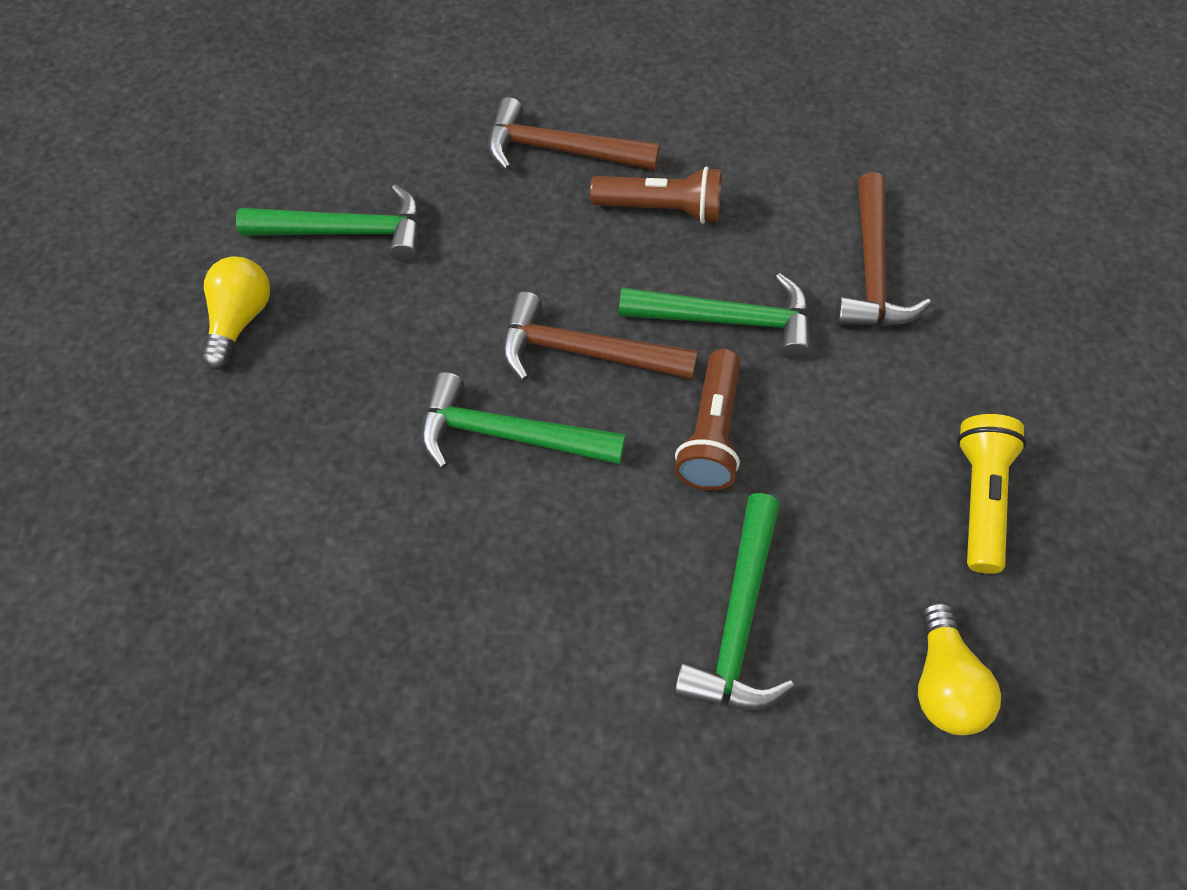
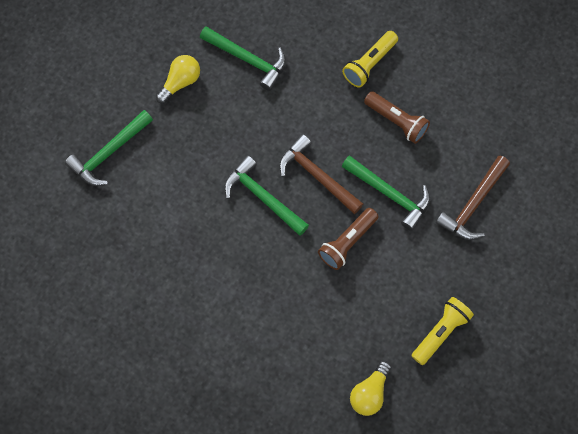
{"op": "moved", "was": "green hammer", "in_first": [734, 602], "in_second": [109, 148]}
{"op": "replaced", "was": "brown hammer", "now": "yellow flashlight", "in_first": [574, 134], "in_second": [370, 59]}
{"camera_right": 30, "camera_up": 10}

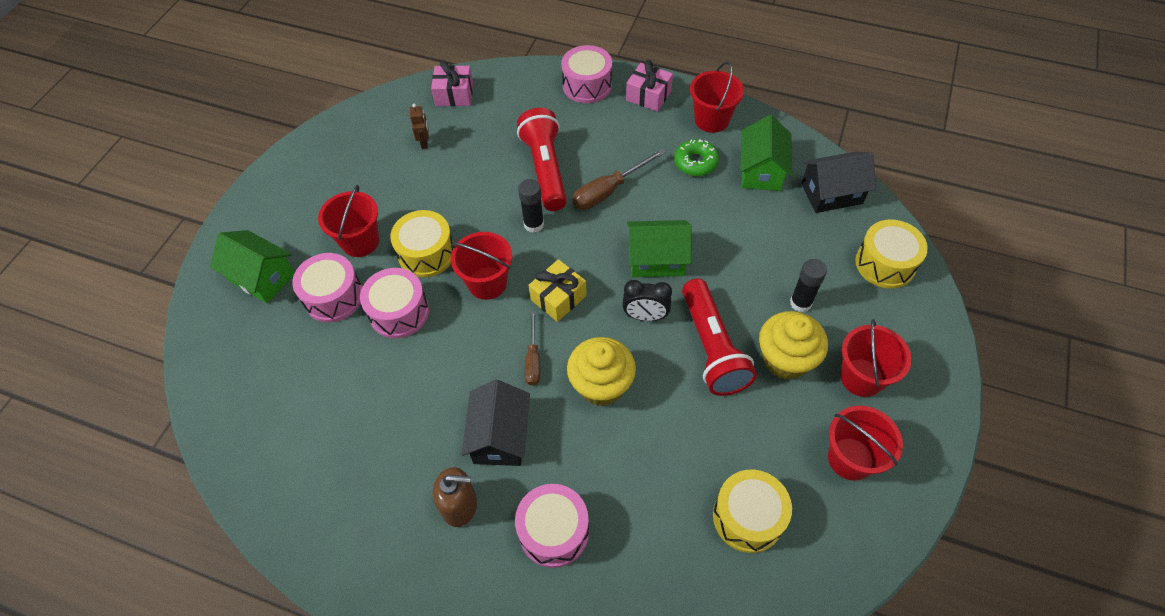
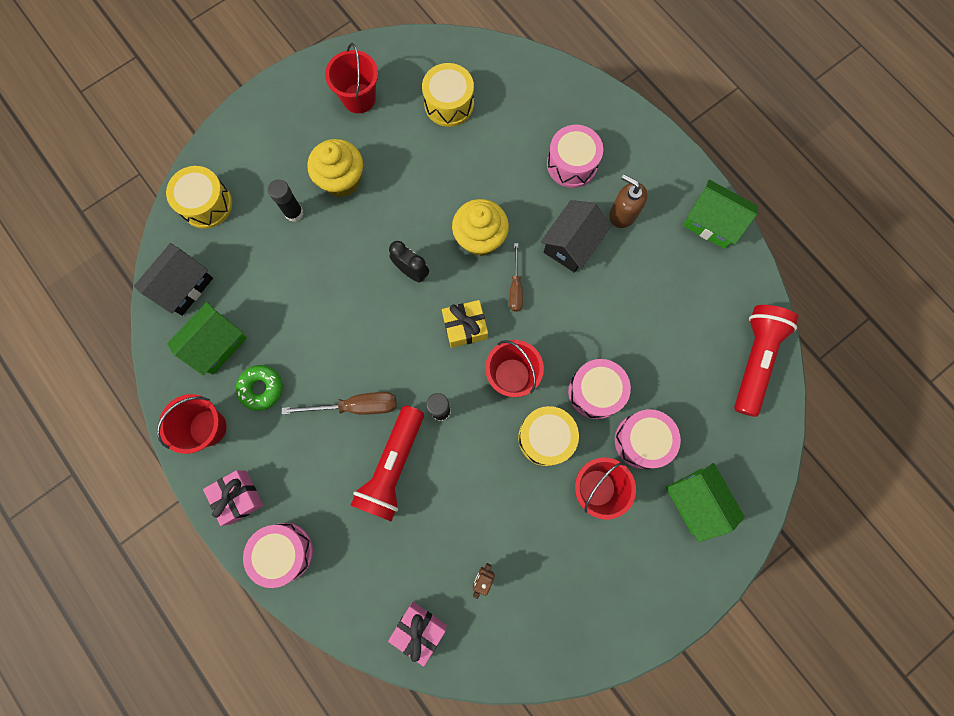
{"op": "turned", "was": "black house", "in_first": [838, 182], "in_second": [173, 279], "clockwise": -75}
{"op": "turned", "was": "brown screwdriver", "in_first": [532, 348], "in_second": [516, 277], "clockwise": 150}
{"op": "moved", "was": "green house", "in_first": [659, 248], "in_second": [720, 214]}
{"op": "moved", "was": "red flashlight", "in_first": [719, 337], "in_second": [766, 361]}
{"op": "removed", "was": "red bucket", "in_first": [876, 358]}
{"camera_right": -150, "camera_up": 20}

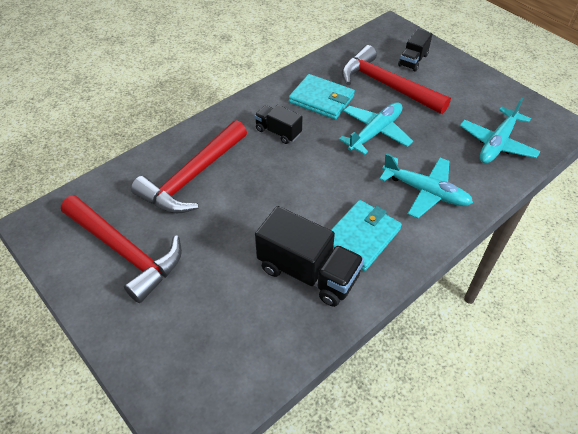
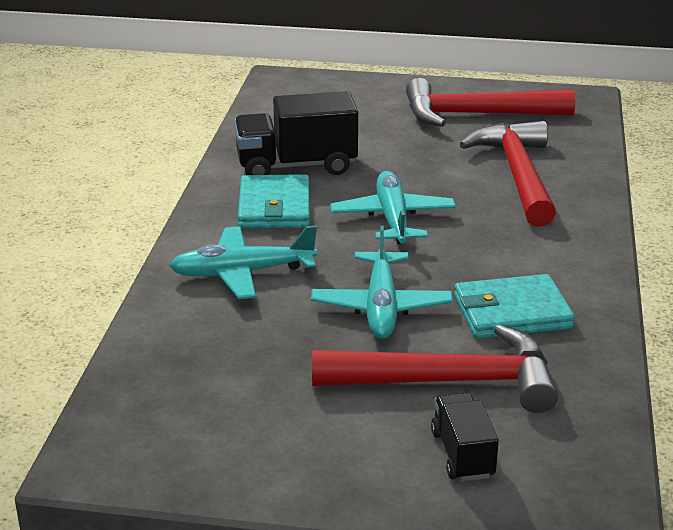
{"op": "moved", "was": "turquoise plane", "in_first": [500, 130], "in_second": [393, 207]}
{"op": "removed", "was": "black truck", "in_first": [278, 124]}
{"camera_right": 140, "camera_up": -20}

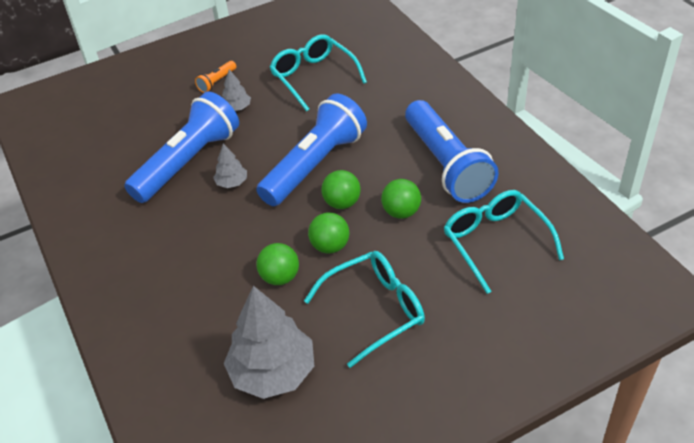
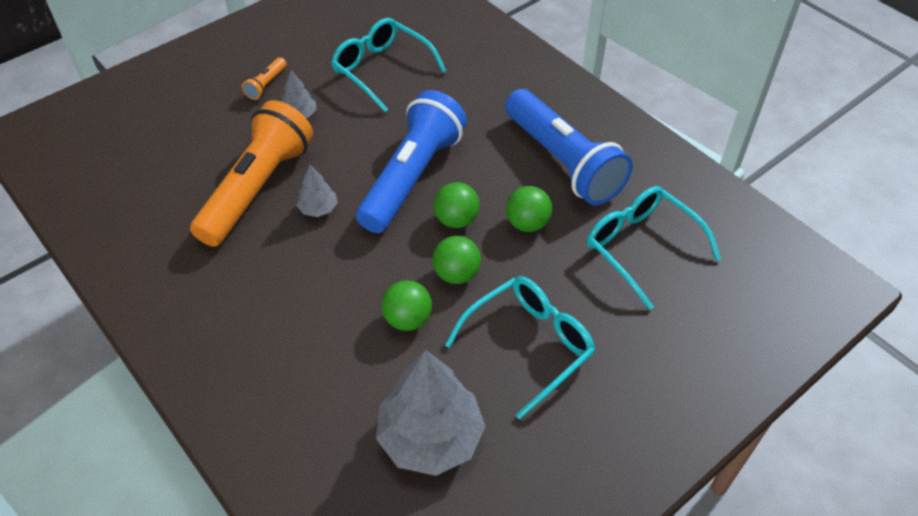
{"op": "recoloured", "was": "blue flashlight", "now": "orange flashlight", "in_first": [181, 147], "in_second": [251, 173]}
{"camera_right": -15, "camera_up": 5}

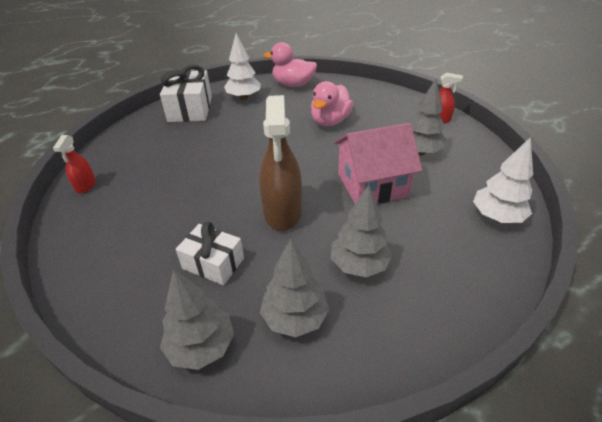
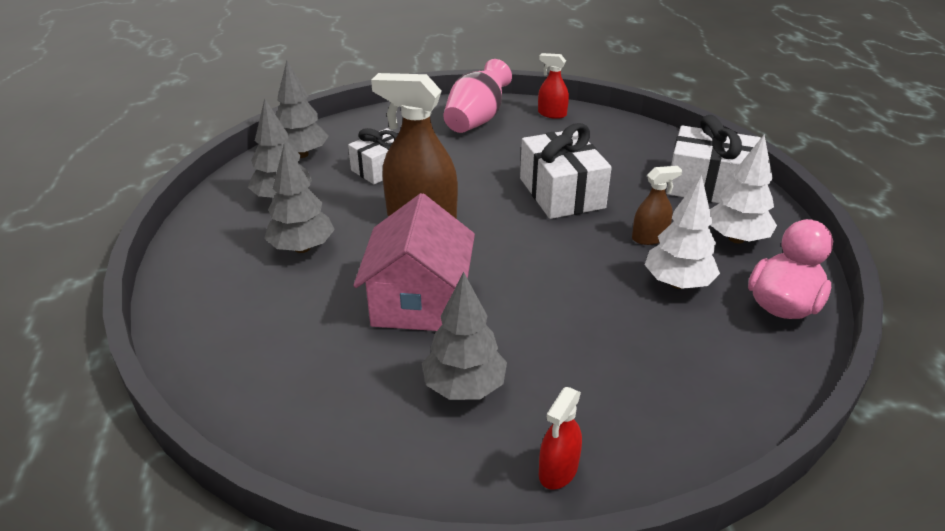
{"op": "added", "now": "pink vase", "in_second": [477, 96]}
{"op": "added", "now": "white gift", "in_second": [566, 171]}
{"op": "added", "now": "brown spray bottle", "in_second": [657, 205]}
{"op": "moved", "was": "white tree", "in_first": [503, 180], "in_second": [682, 232]}
{"op": "removed", "was": "pink duck", "in_first": [332, 103]}
{"camera_right": 110, "camera_up": -5}

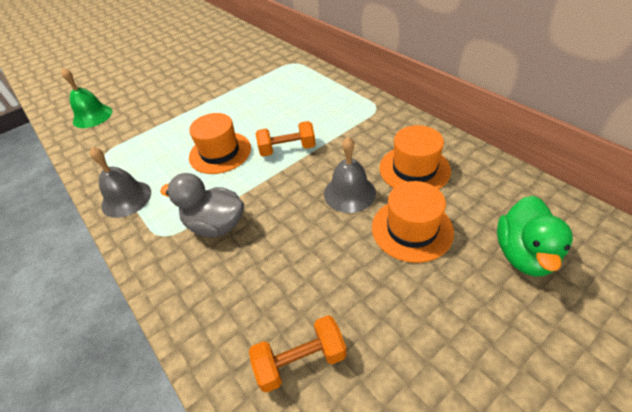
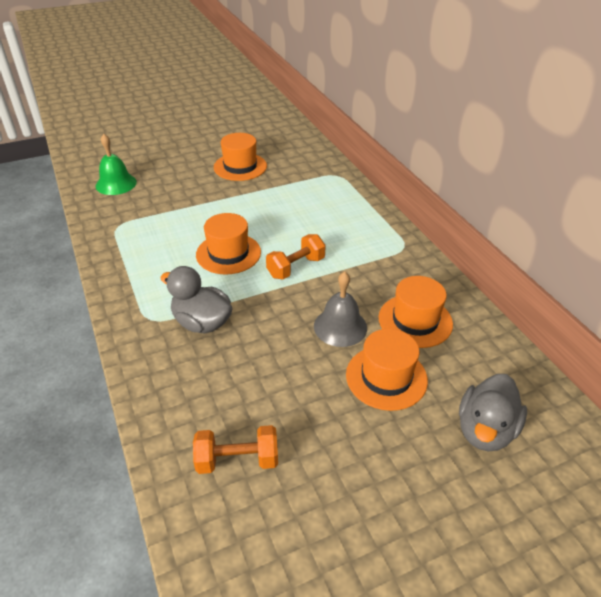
{"op": "added", "now": "orange hat", "in_second": [240, 157]}
{"op": "turned", "was": "orange dumbbell", "in_first": [286, 138], "in_second": [296, 256], "clockwise": -45}
{"op": "recoloured", "was": "green duck", "now": "grey duck", "in_first": [535, 236], "in_second": [493, 412]}
{"op": "removed", "was": "grey bell", "in_first": [120, 182]}
{"camera_right": 10, "camera_up": -5}

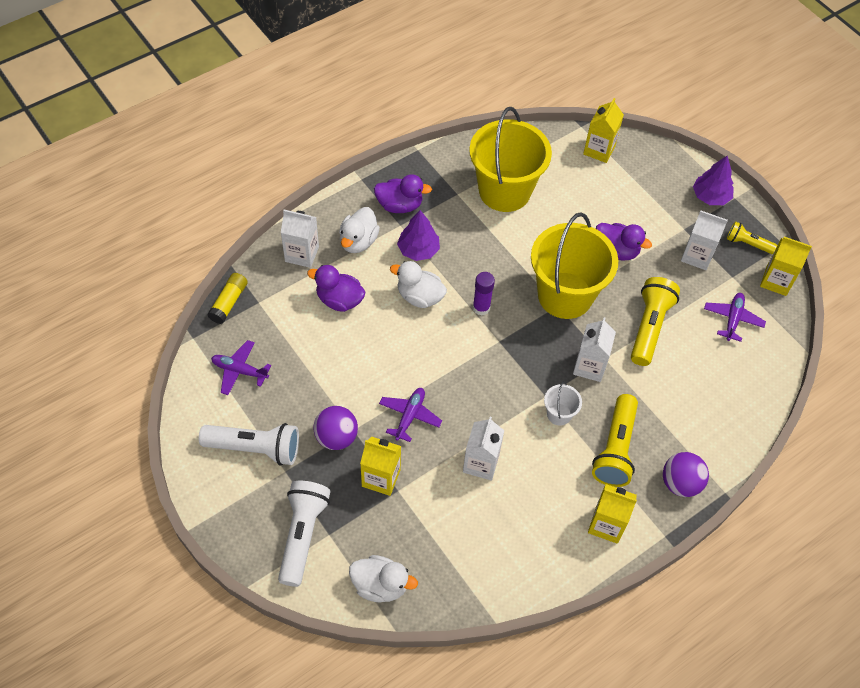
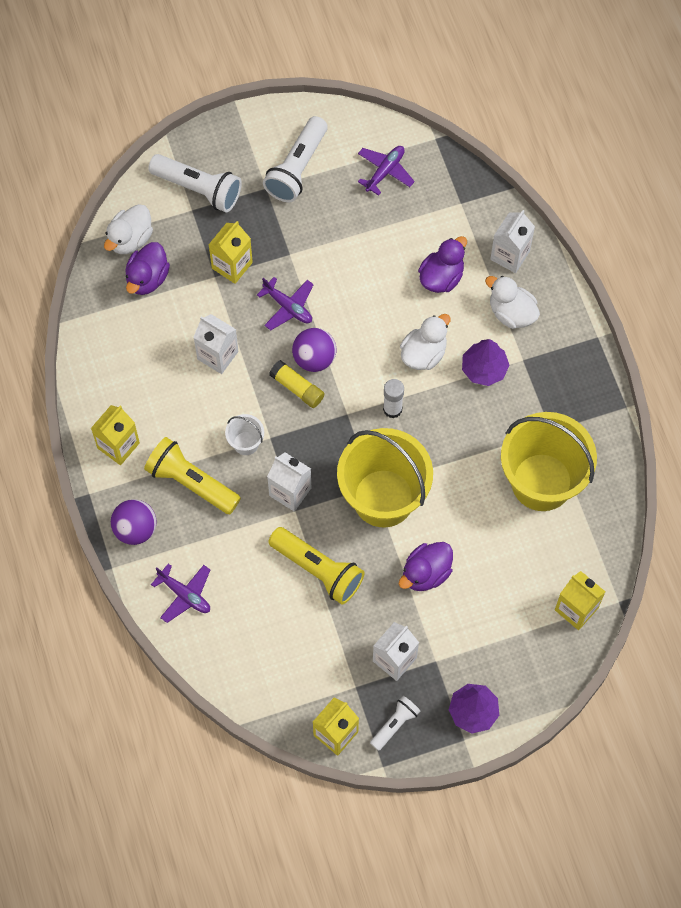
{"op": "moved", "was": "purple duck", "in_first": [403, 193], "in_second": [147, 268]}
{"op": "moved", "was": "purple plane", "in_first": [735, 317], "in_second": [180, 593]}
{"op": "moved", "was": "yellow glue stick", "in_first": [227, 298], "in_second": [297, 384]}
{"op": "moved", "was": "purple ball", "in_first": [336, 428], "in_second": [314, 350]}
{"op": "recoloured", "was": "yellow flashlight", "now": "white flashlight", "in_first": [752, 237], "in_second": [395, 723]}
{"op": "recoloured", "was": "purple glue stick", "now": "white glue stick", "in_first": [484, 294], "in_second": [393, 398]}
{"camera_right": 110, "camera_up": 10}

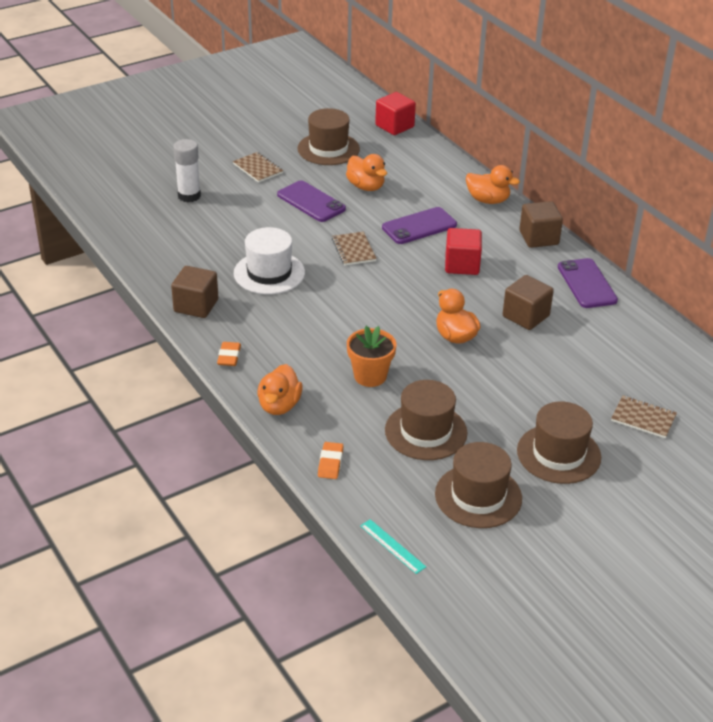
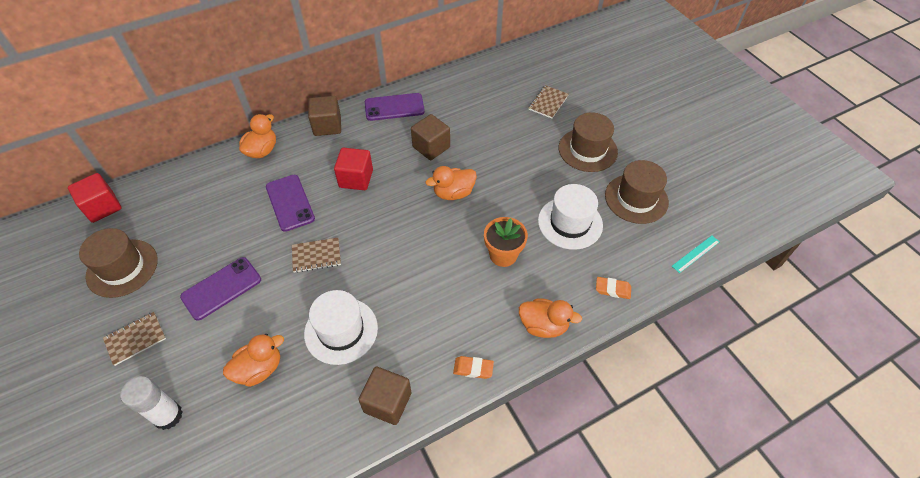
{"op": "moved", "was": "orange duck", "in_first": [366, 172], "in_second": [253, 360]}
{"op": "recoloured", "was": "brown hat", "now": "white hat", "in_first": [426, 420], "in_second": [570, 217]}
{"camera_right": -85, "camera_up": 15}

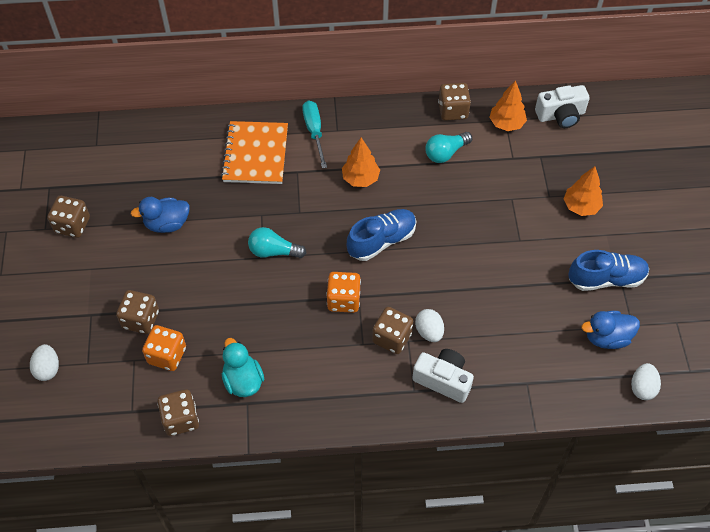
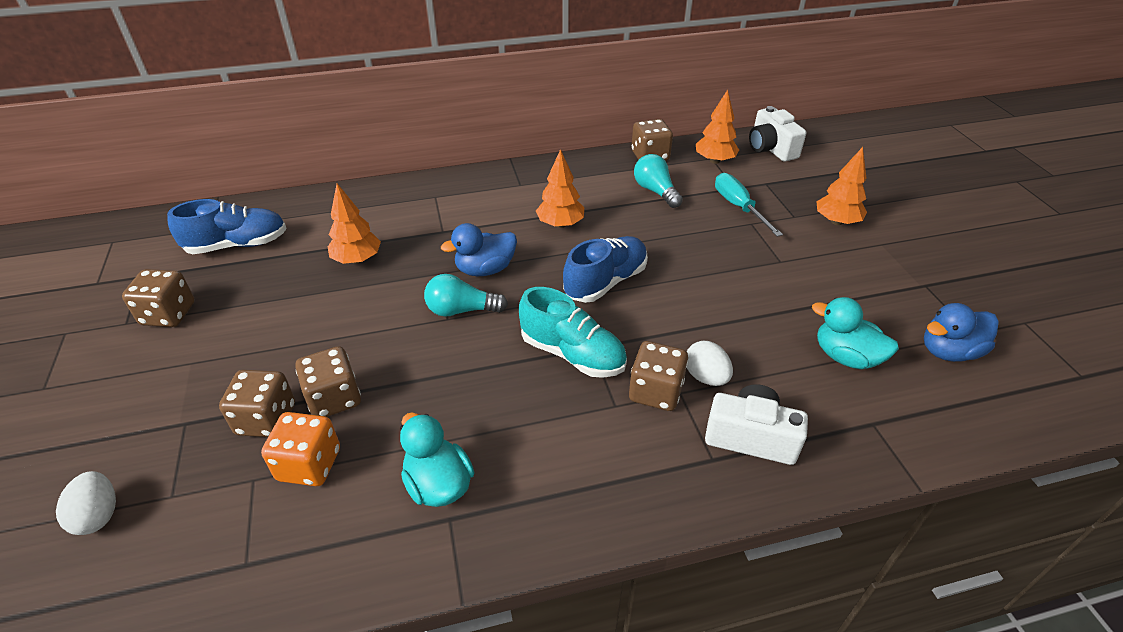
{"op": "moved", "was": "blue shoe", "in_first": [609, 270], "in_second": [227, 226]}
{"op": "moved", "was": "brown dice", "in_first": [178, 412], "in_second": [328, 381]}
{"op": "added", "now": "orange tree", "in_second": [354, 223]}
{"op": "moved", "was": "blue duck", "in_first": [160, 215], "in_second": [479, 249]}
{"op": "replaced", "was": "orange dice", "now": "turquoise shoe", "in_first": [343, 292], "in_second": [573, 332]}
{"op": "turned", "was": "turquoise light bulb", "in_first": [449, 147], "in_second": [658, 181], "clockwise": 105}
{"op": "moved", "was": "turquoise screwdriver", "in_first": [314, 134], "in_second": [749, 205]}
{"op": "turned", "was": "white camera", "in_first": [562, 106], "in_second": [777, 134], "clockwise": 90}
{"op": "added", "now": "turquoise duck", "in_second": [855, 333]}
{"op": "removed", "was": "orange notebook", "in_first": [254, 152]}
{"op": "removed", "was": "white egg", "in_first": [646, 381]}
{"camera_right": -10, "camera_up": -15}

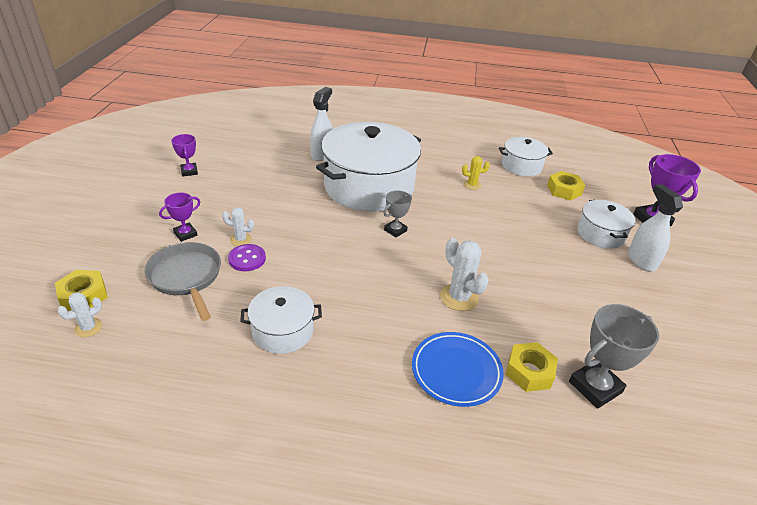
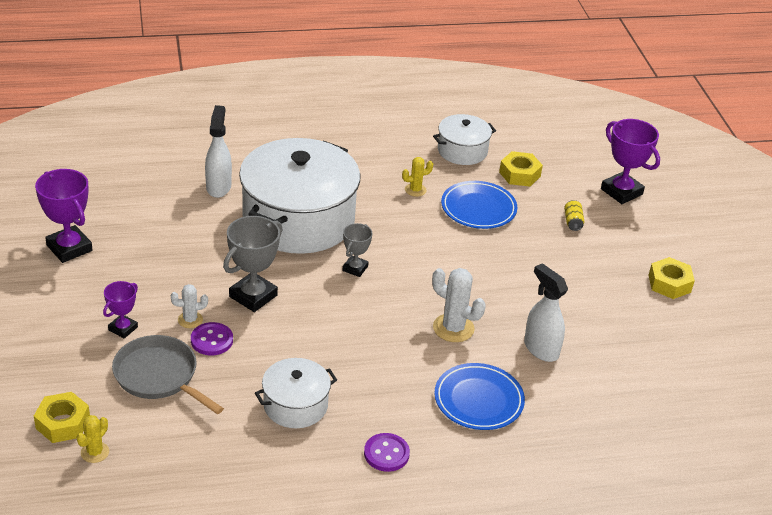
{"op": "resized", "was": "purple trophy", "in_first": [184, 155], "in_second": [63, 216], "ratio": 1.72}
{"op": "recoloured", "was": "white cactus", "now": "yellow cactus", "in_first": [79, 314], "in_second": [93, 439]}
{"op": "moved", "was": "grey trophy", "in_first": [614, 356], "in_second": [253, 264]}
{"op": "added", "now": "purple button", "in_second": [387, 452]}
{"op": "added", "now": "blue plate", "in_second": [479, 205]}
{"op": "moved", "was": "white spray bottle", "in_first": [655, 227], "in_second": [546, 312]}
{"op": "replaced", "was": "white pot", "now": "yellow can", "in_first": [606, 224], "in_second": [574, 215]}
{"op": "moved", "was": "yellow nut", "in_first": [532, 367], "in_second": [671, 278]}
{"camera_right": -20, "camera_up": 0}

